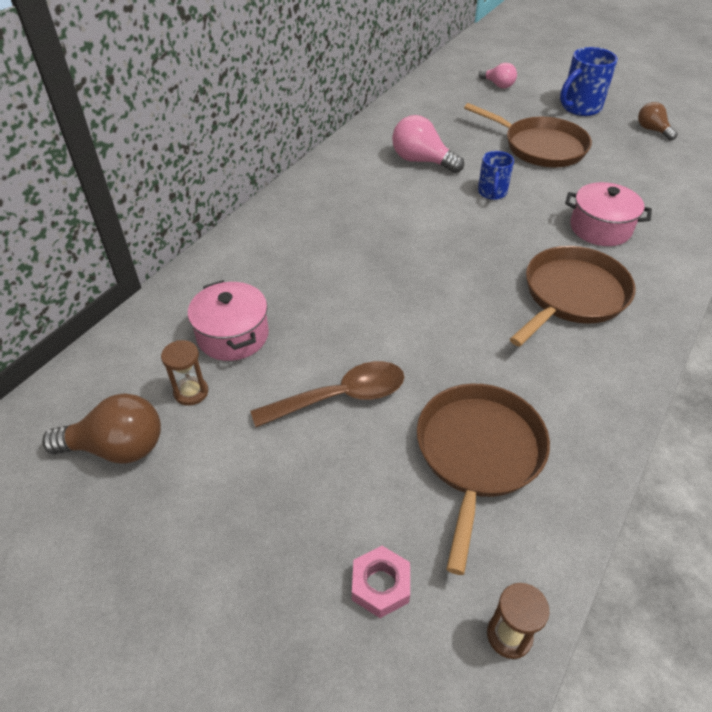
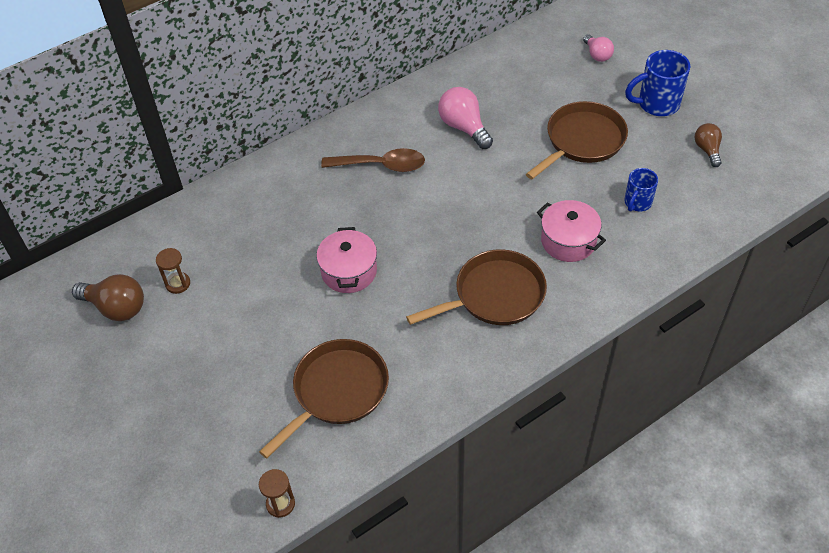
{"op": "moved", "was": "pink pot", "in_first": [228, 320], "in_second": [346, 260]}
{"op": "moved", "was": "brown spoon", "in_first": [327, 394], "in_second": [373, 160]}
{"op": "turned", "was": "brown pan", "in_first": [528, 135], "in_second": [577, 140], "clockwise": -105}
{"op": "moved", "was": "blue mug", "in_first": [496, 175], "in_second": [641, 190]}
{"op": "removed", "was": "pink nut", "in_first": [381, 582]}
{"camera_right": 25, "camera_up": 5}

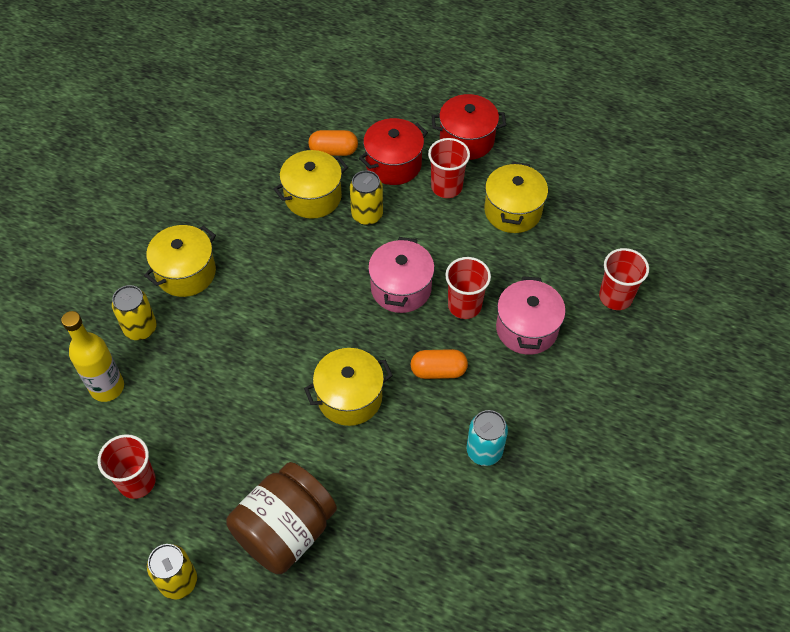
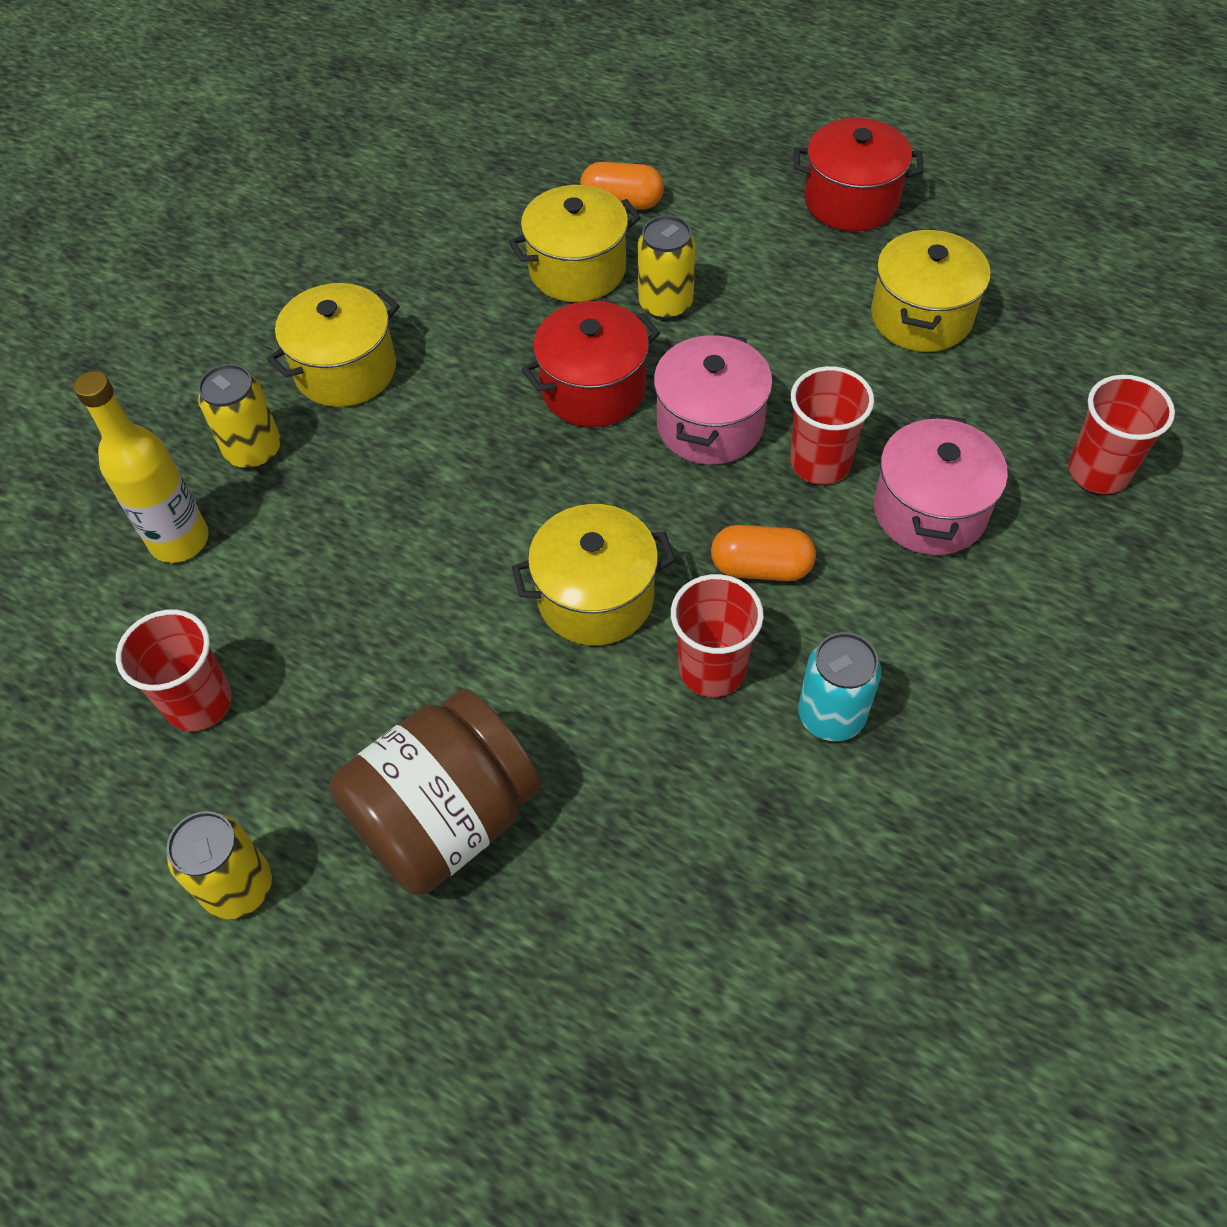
{"op": "moved", "was": "red pot", "in_first": [393, 151], "in_second": [591, 364]}
{"op": "moved", "was": "red cup", "in_first": [449, 168], "in_second": [717, 635]}
{"camera_right": 10, "camera_up": 0}

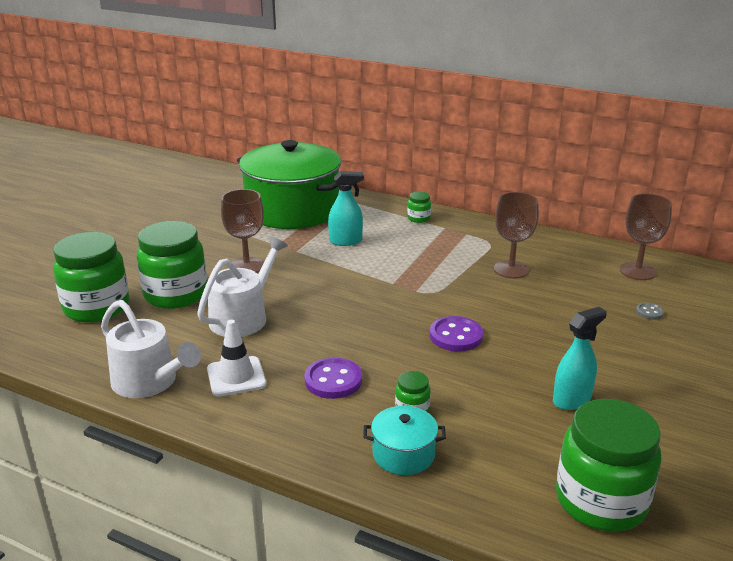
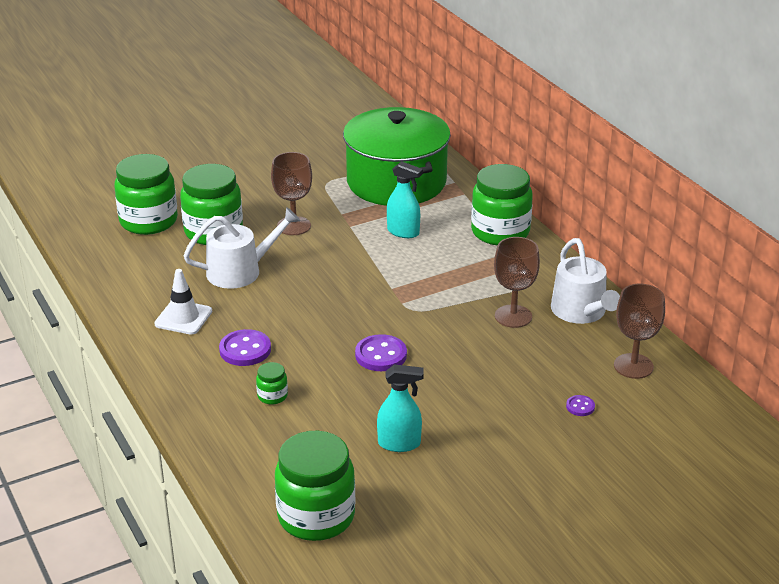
{"op": "resized", "was": "green jar", "in_first": [419, 207], "in_second": [502, 204], "ratio": 2.3}
{"op": "moved", "was": "white watering can", "in_first": [151, 349], "in_second": [585, 281]}
{"op": "recoloured", "was": "grey button", "now": "purple button", "in_first": [650, 311], "in_second": [580, 405]}
{"op": "removed", "was": "turquoise pot", "in_first": [404, 440]}
{"camera_right": 35, "camera_up": 5}

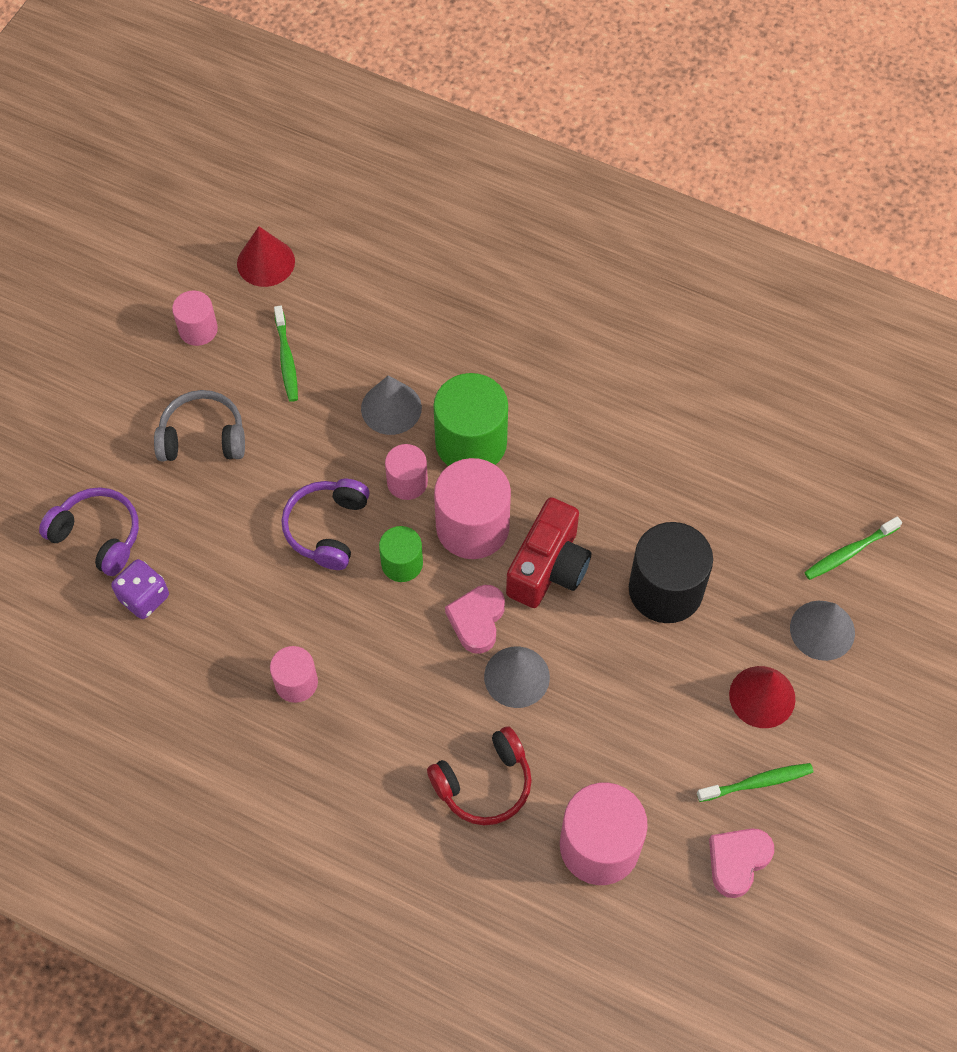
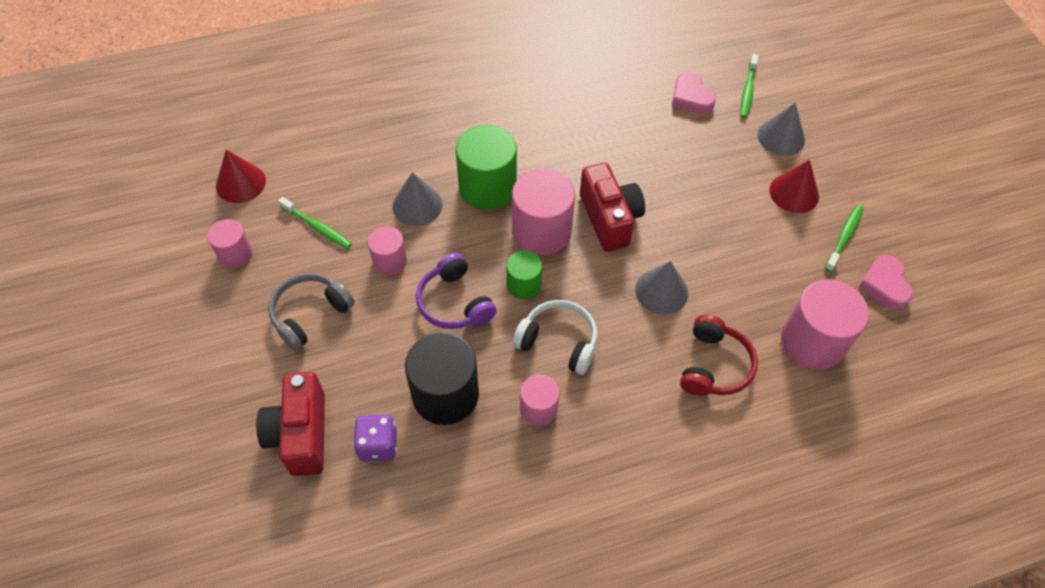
{"op": "replaced", "was": "purple headphones", "now": "red camera", "in_first": [89, 531], "in_second": [290, 424]}
{"op": "moved", "was": "pink cylinder", "in_first": [406, 472], "in_second": [387, 250]}
{"op": "moved", "was": "black cylinder", "in_first": [671, 572], "in_second": [442, 378]}
{"op": "added", "now": "white headphones", "in_second": [555, 337]}
{"op": "moved", "was": "pink heart", "in_first": [475, 619], "in_second": [694, 93]}
{"camera_right": -45, "camera_up": -5}

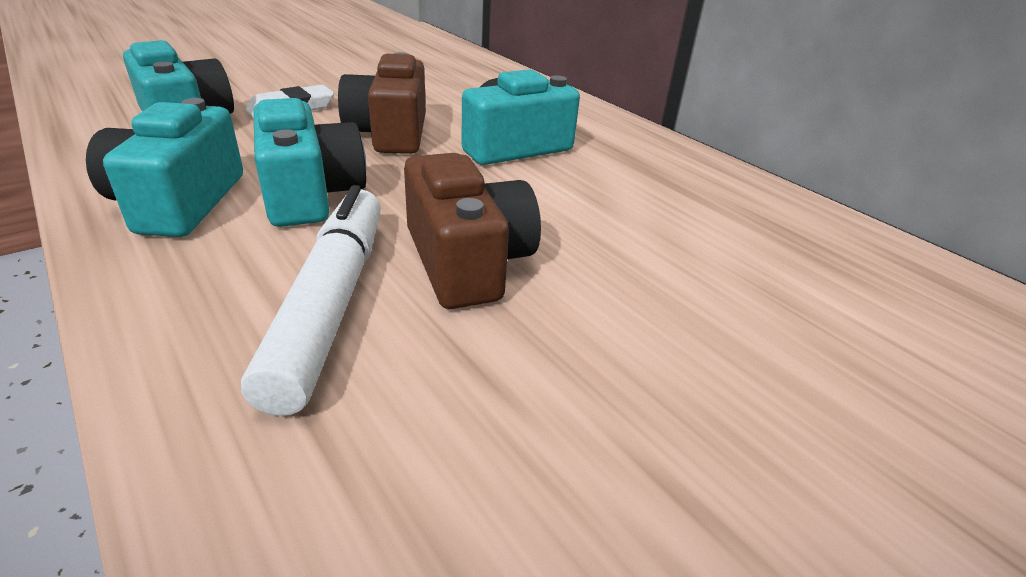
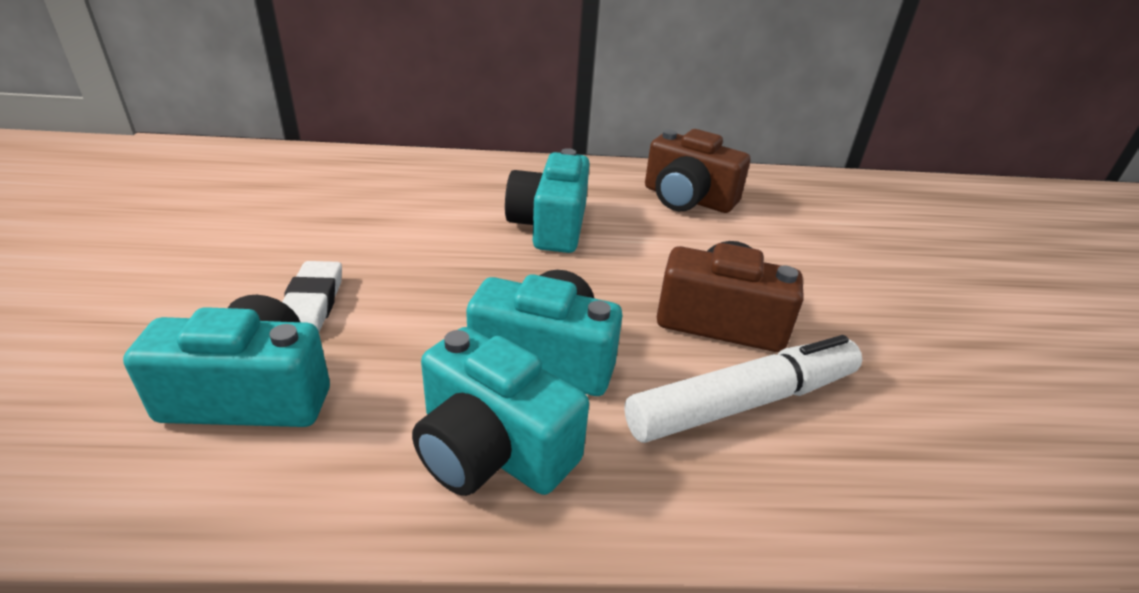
{"op": "turned", "was": "white marker", "in_first": [311, 300], "in_second": [743, 389], "clockwise": 120}
{"op": "moved", "was": "brown camera", "in_first": [382, 103], "in_second": [697, 171]}
{"camera_right": -55, "camera_up": 0}

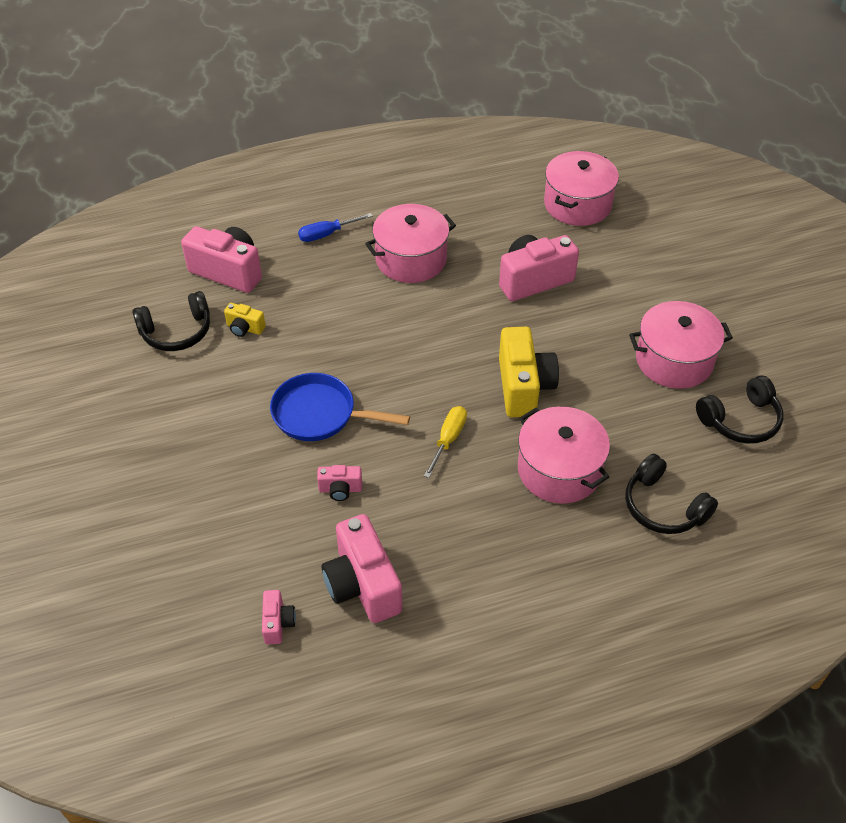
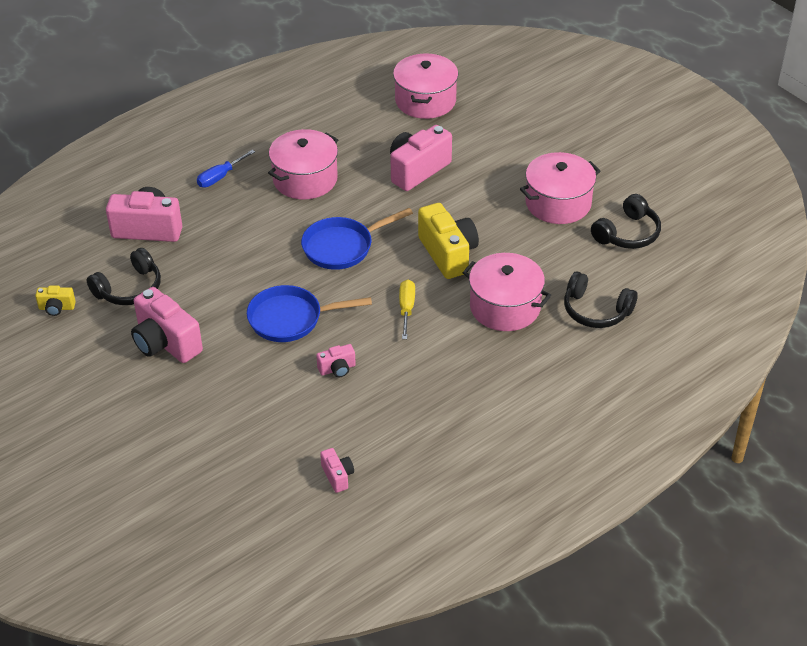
{"op": "moved", "was": "yellow camera", "in_first": [245, 320], "in_second": [55, 301]}
{"op": "moved", "was": "pink camera", "in_first": [362, 568], "in_second": [167, 325]}
{"op": "added", "now": "blue pan", "in_second": [357, 239]}
{"camera_right": -20, "camera_up": -5}

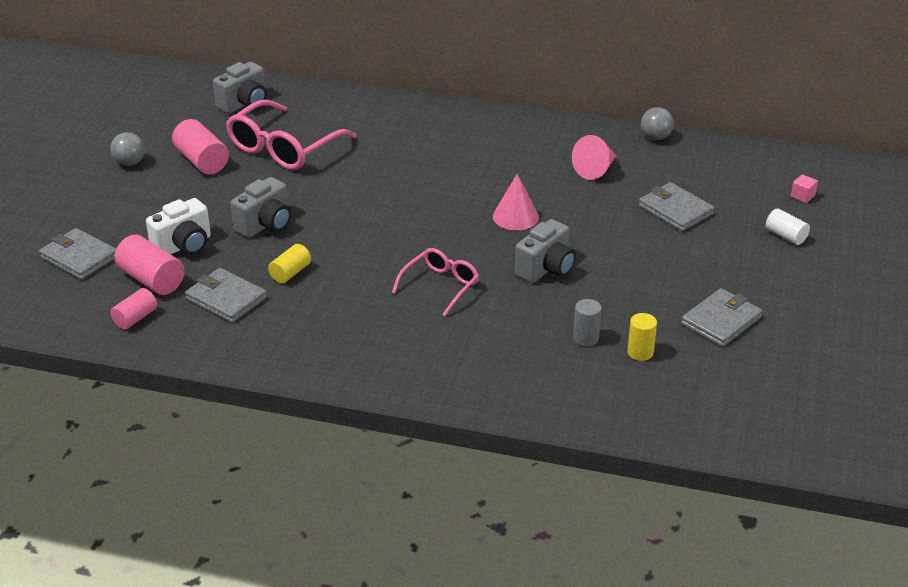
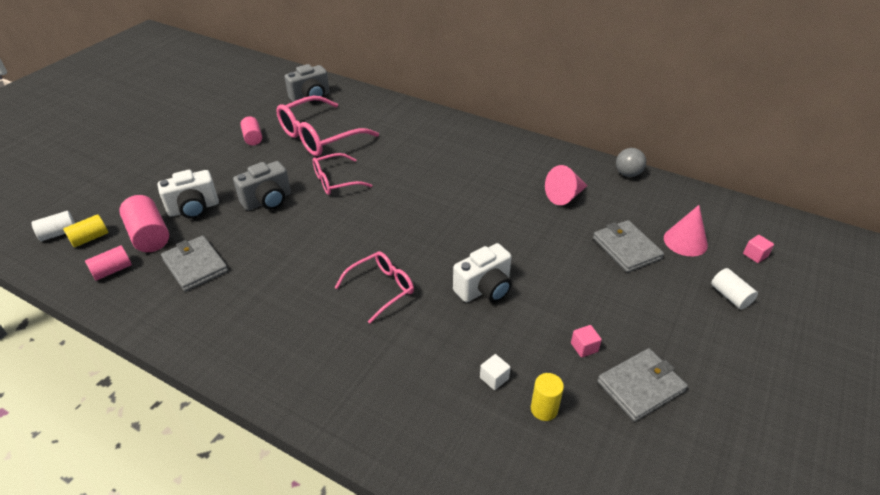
{"op": "added", "now": "white cylinder", "in_second": [53, 226]}
{"op": "moved", "was": "yellow cylinder", "in_first": [289, 263], "in_second": [85, 231]}
{"op": "resized", "was": "pink cylinder", "in_first": [200, 146], "in_second": [251, 130], "ratio": 0.62}
{"op": "added", "now": "pink glasses", "in_second": [342, 174]}
{"op": "recoloured", "was": "grey camera", "now": "white camera", "in_first": [545, 251], "in_second": [482, 272]}
{"op": "replaced", "was": "grey cylinder", "now": "white cube", "in_first": [587, 322], "in_second": [495, 372]}
{"op": "added", "now": "pink cube", "in_second": [586, 341]}
{"op": "moved", "was": "pink cone", "in_first": [516, 202], "in_second": [686, 230]}
{"op": "removed", "was": "grey wallet", "in_first": [77, 254]}
{"op": "removed", "was": "grey ball", "in_first": [127, 149]}
{"camera_right": 15, "camera_up": 5}

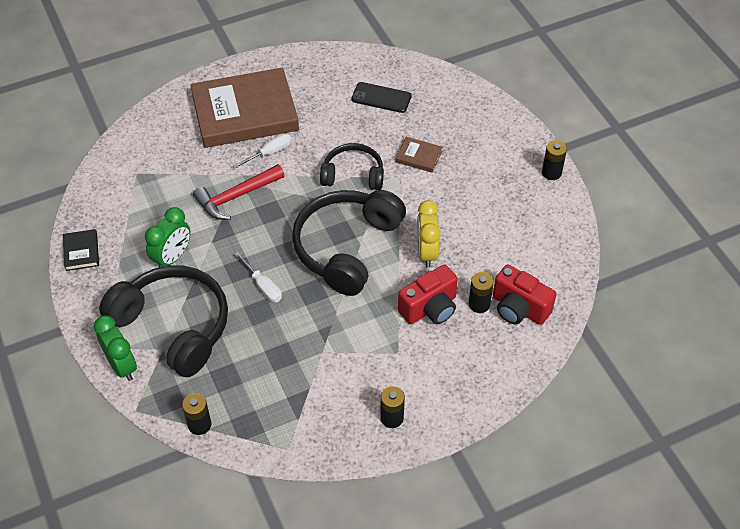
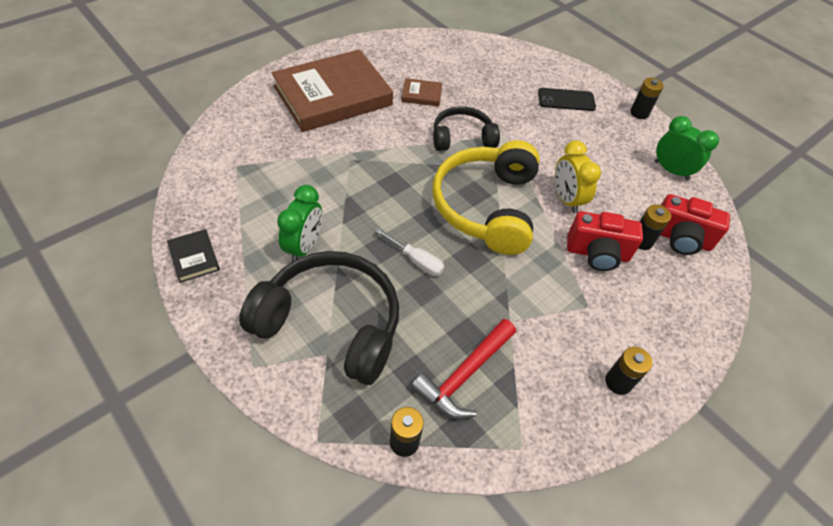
{"op": "moved", "was": "brown book", "in_first": [419, 155], "in_second": [421, 92]}
{"op": "moved", "was": "red hammer", "in_first": [239, 192], "in_second": [463, 369]}
{"op": "recoloured", "was": "black headphones", "now": "yellow headphones", "in_first": [349, 243], "in_second": [486, 197]}
{"op": "moved", "was": "black phone", "in_first": [382, 97], "in_second": [567, 99]}
{"op": "turned", "was": "red camera", "in_first": [428, 294], "in_second": [605, 241], "clockwise": 60}
{"op": "moved", "was": "green clock", "in_first": [115, 348], "in_second": [687, 148]}
{"op": "removed", "was": "white screwdriver", "in_first": [262, 151]}
{"camera_right": -20, "camera_up": 0}

